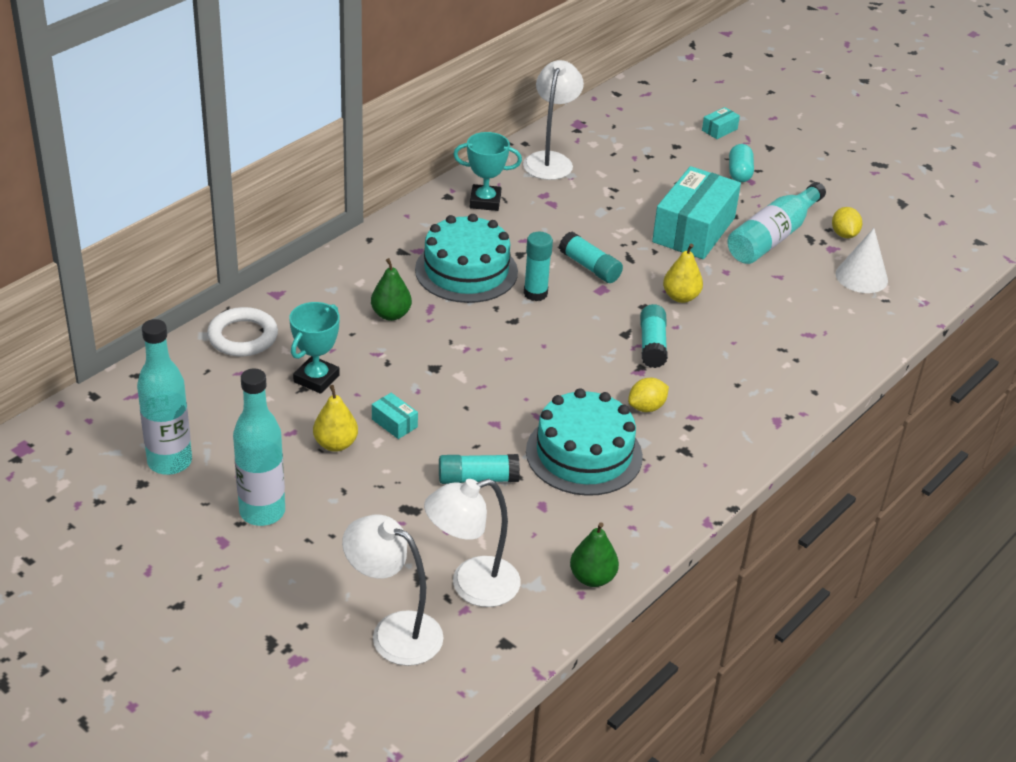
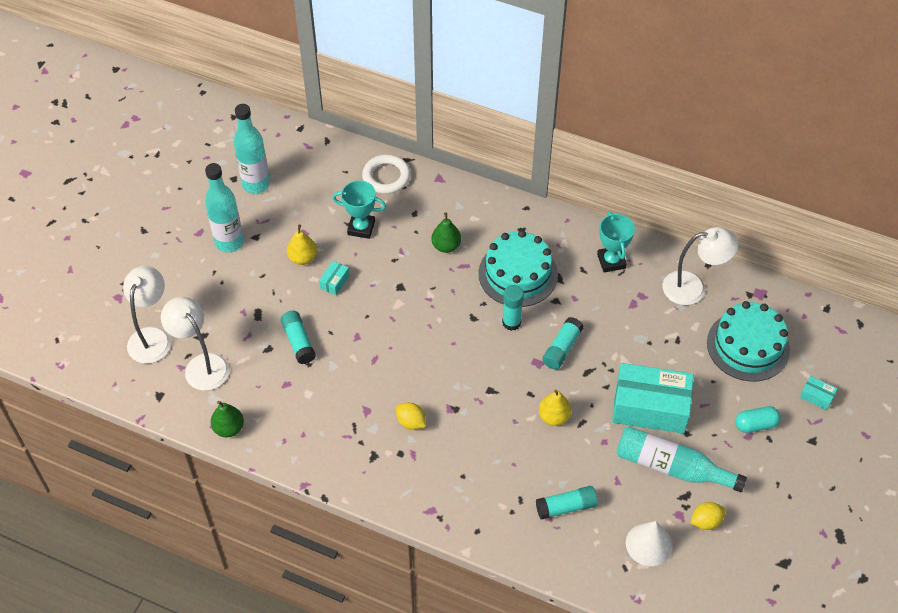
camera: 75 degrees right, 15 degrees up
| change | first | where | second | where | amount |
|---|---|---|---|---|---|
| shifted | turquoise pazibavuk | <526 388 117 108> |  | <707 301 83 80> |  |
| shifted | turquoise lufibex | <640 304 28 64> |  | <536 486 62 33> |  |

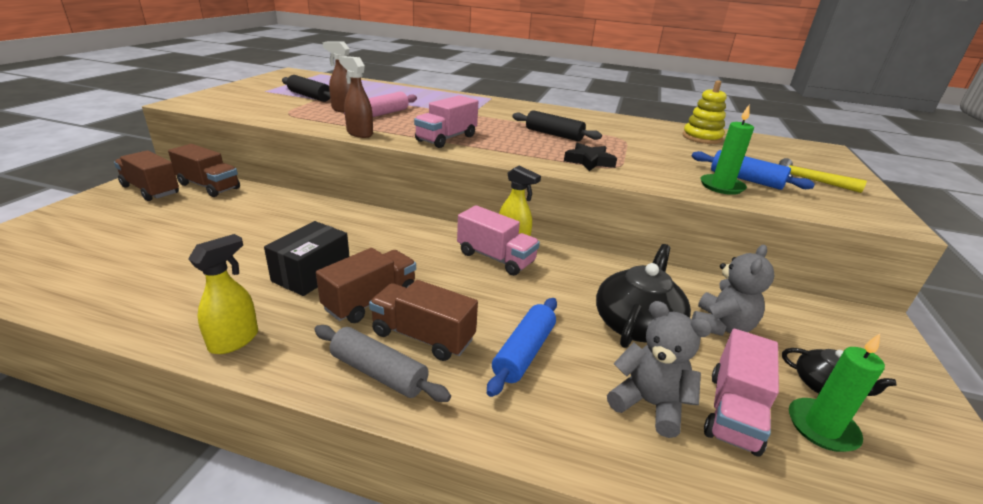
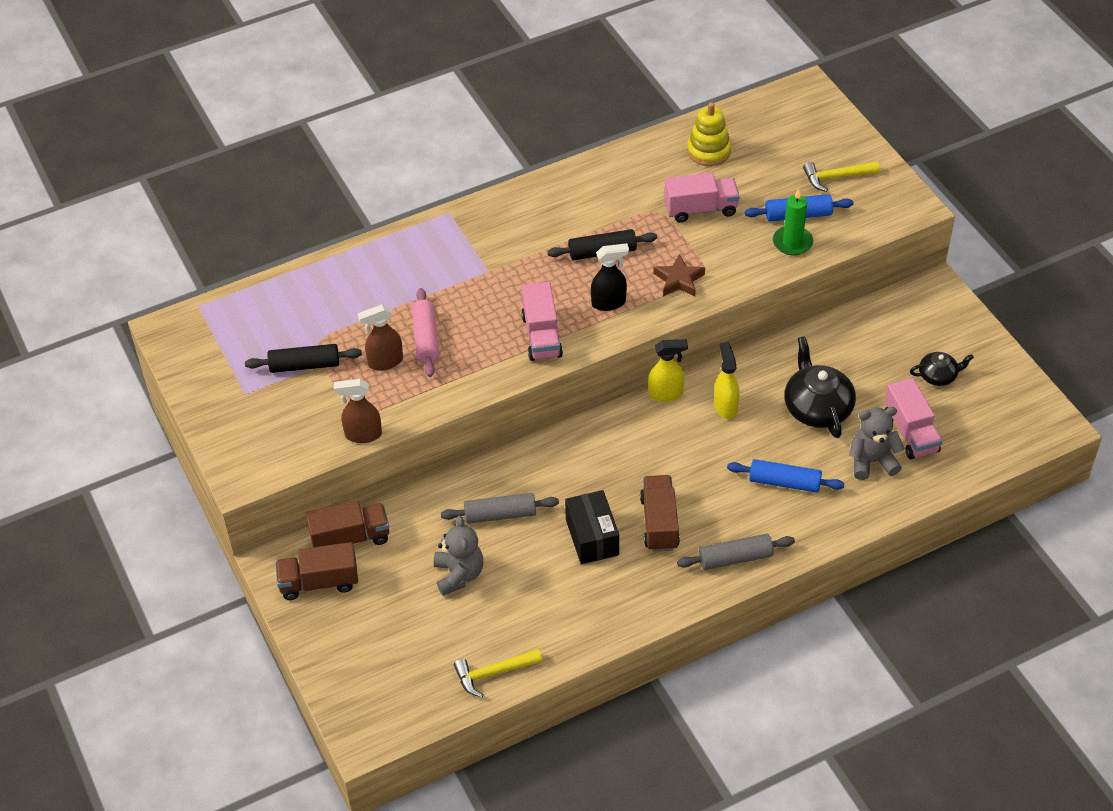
camera: 40 degrees left, 20 degrees up
| change | first | where | second | where | amount |
|---|---|---|---|---|---|
| gone | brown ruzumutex | <369 280 109 81> |  |  |  |
| gone | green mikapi | <789 333 96 119> |  |  |  |
| new |  |  | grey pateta | <441 493 118 31> |  |
| new |  |  | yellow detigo | <454 649 88 48> |  |
| new |  |  | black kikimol | <591 243 38 68> |  |
| shifted | yellow kikimol | <188 234 70 120> |  | <714 342 25 77> |  |
| shifted | brown kikimol | <339 56 34 82> |  | <334 379 48 64> |  |
| shifted | pink ruzumutex | <457 205 83 71> |  | <664 172 76 51> |  |
| shifted | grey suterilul | <692 244 82 92> |  | <434 515 49 81> |  |
| repainted | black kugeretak | <564 143 53 28> | brown kugeretak | <653 254 52 42> |  |
| rotated | blue pateta | <487 298 70 99> |  | <727 459 118 34> | 60 degrees counterclockwise |

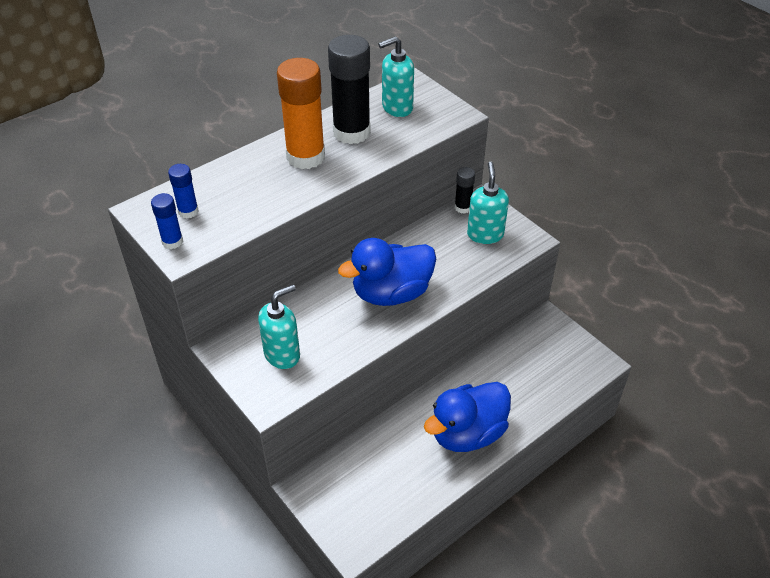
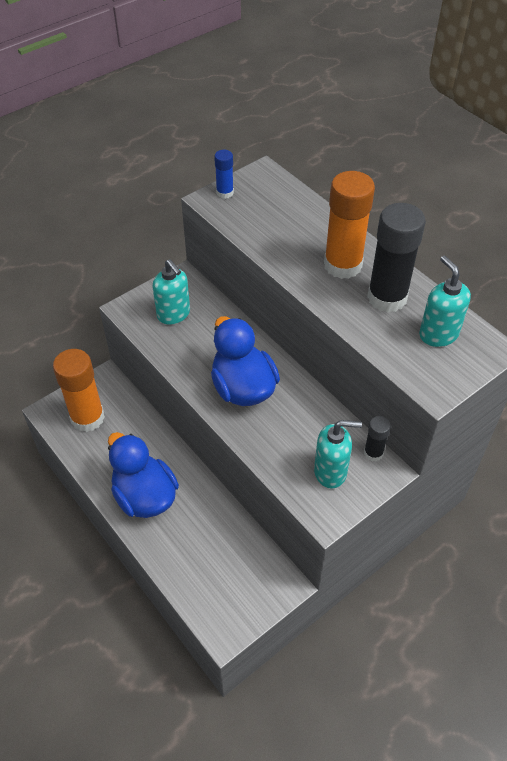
camera: 90 degrees right, 5 degrees up
| change | first | where | second | where | amount |
|---|---|---|---|---|---|
| gone | blue lufibex | <168 164 31 55> |  |  |  |
| new |  |  | orange lufibex | <53 349 52 83> |  |

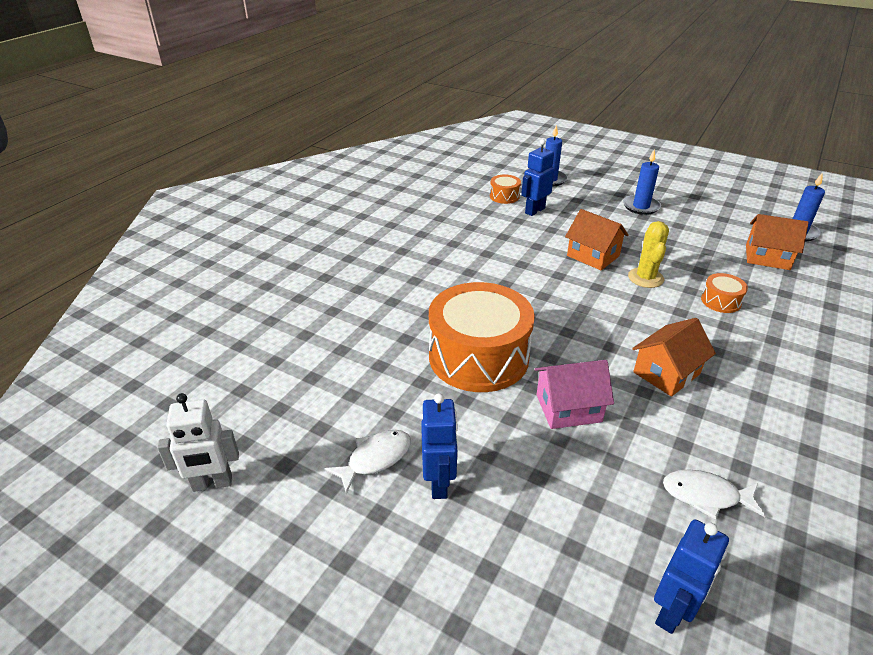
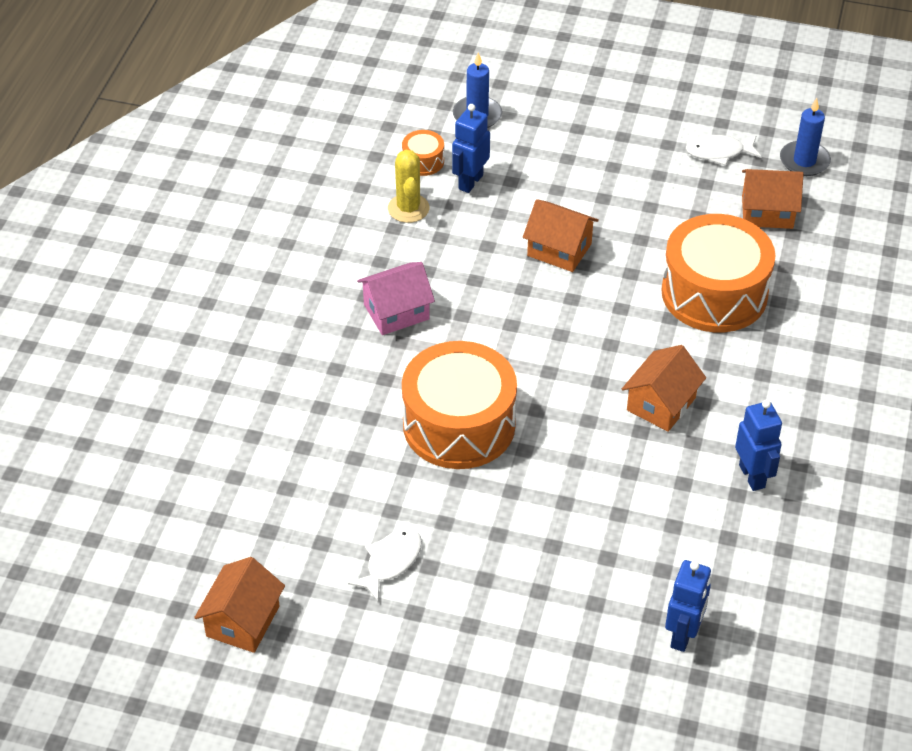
camera: 15 degrees left, 10 degrees up
| change | first | where | second | where | amount |
|---|---|---|---|---|---|
| gone | blue mikapi | <623 149 38 66> |  |  |  |
| shifted | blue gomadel | <421 393 37 106> |  | <735 400 47 91> |  |
| shifted | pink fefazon | <534 360 80 69> |  | <357 262 78 73> |  |
| shifted | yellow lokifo | <628 221 41 67> |  | <388 150 41 73> |  |
| shifted | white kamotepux | <663 469 102 51> |  | <686 135 76 31> |  |
| swapped | white gomadel | <157 393 82 99> | orange fefazon | <194 557 91 96> |  |
| scaled | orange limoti | <701 273 47 40> |  | <661 214 115 118> | x2.37 |

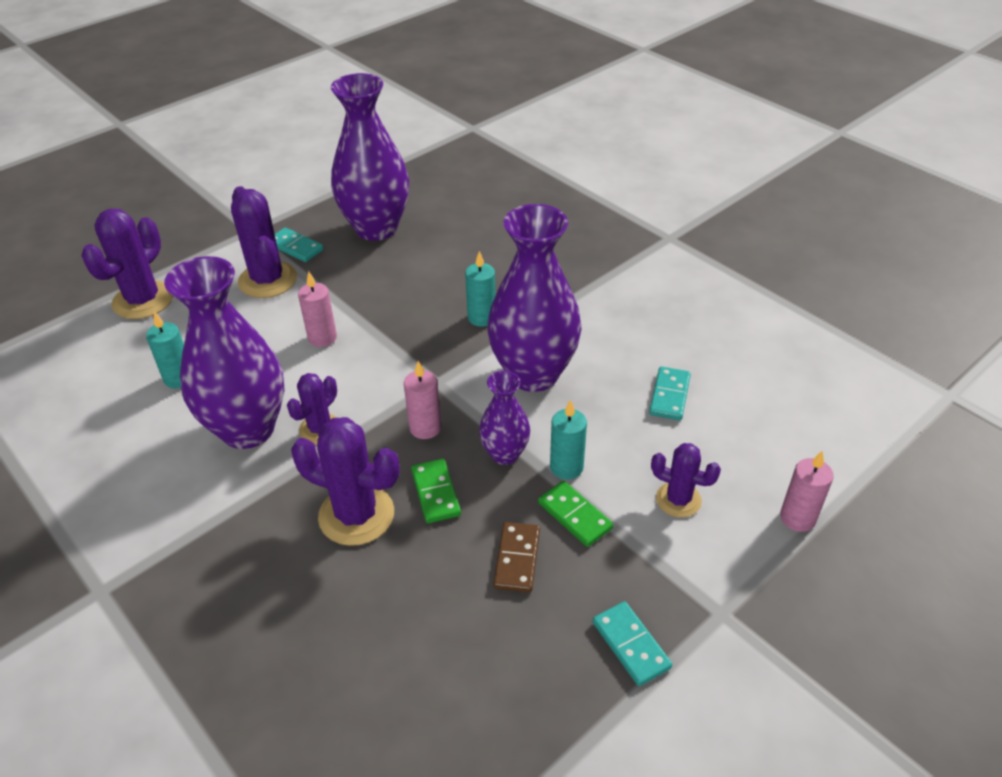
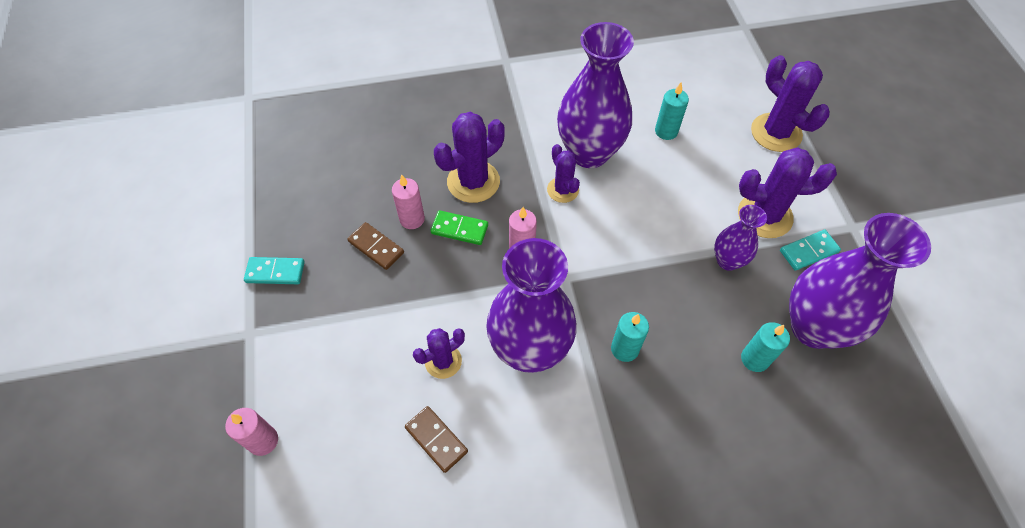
camera: 120 degrees right, 15 degrees up
| change | first | where | second | where | amount |
|---|---|---|---|---|---|
| gone | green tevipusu | <538 481 75 66> |  |  |  |
| shifted | pink mikapi | <298 271 39 76> |  | <392 174 33 55> |  |
| shifted | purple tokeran | <479 371 51 94> |  | <714 205 53 66> |  |
| shifted | turquoise mikapi | <550 400 37 80> |  | <741 322 49 50> |  |
| shifted | purple lokifo | <651 443 70 75> |  | <413 328 52 51> |  |
| repainted | turquoise tevipusu | <649 366 42 54> | brown tevipusu | <405 406 63 67> |  |

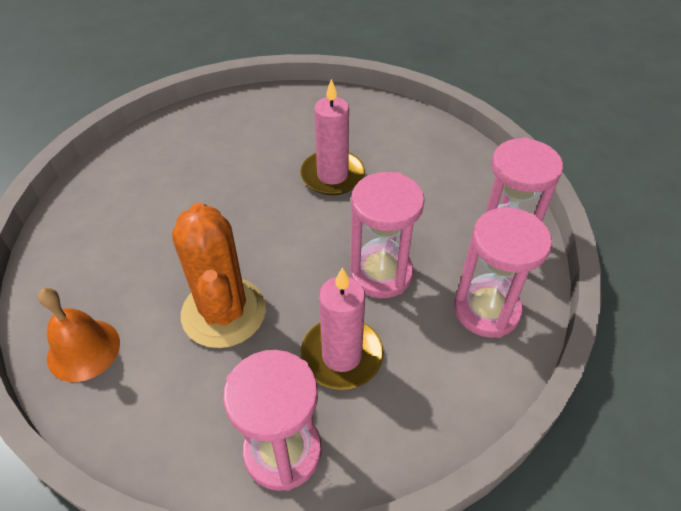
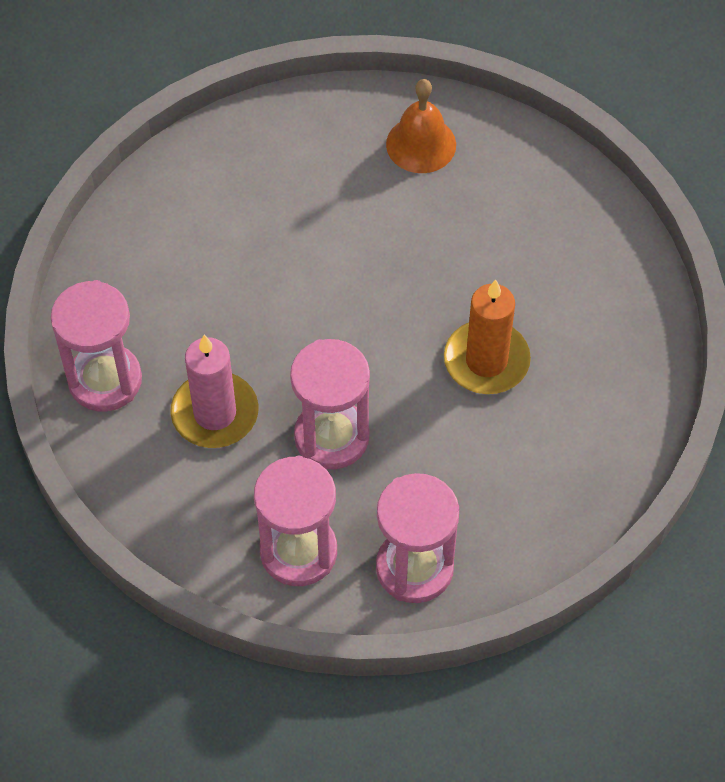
camera: 80 degrees right, 10 degrees up
| change | first | where | second | where | amount |
|---|---|---|---|---|---|
| gone | orange lokifo | <172 202 94 146> |  |  |  |
| shifted | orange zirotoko | <38 288 82 94> |  | <386 79 70 94> |  |
| repainted | pink mikapi | <300 79 65 116> | orange mikapi | <444 280 87 114> |  |

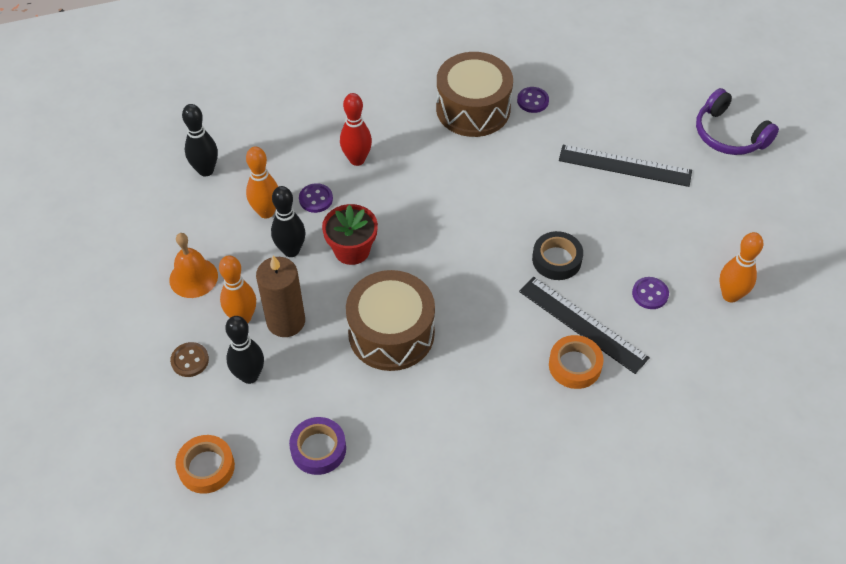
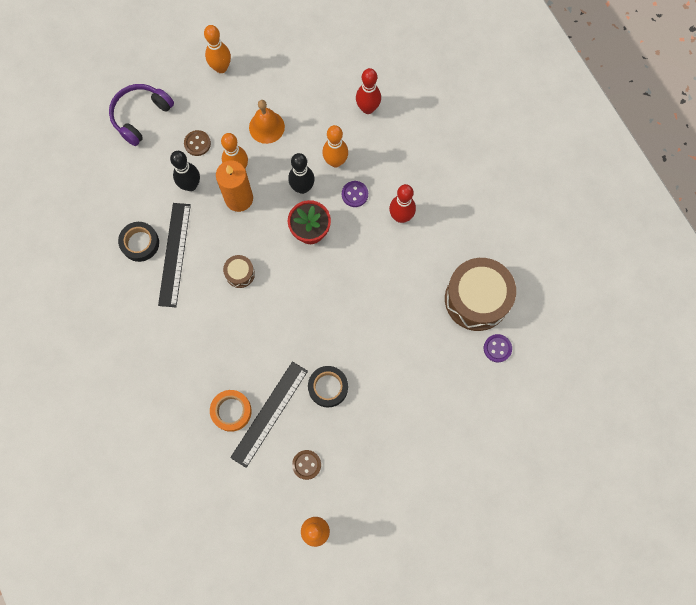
camera: 80 degrees right, 20 degrees up
| change | first | where | second | where | amount |
|---|---|---|---|---|---|
| gone | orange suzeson | <175 435 60 59> |  |  |  |
| new |  |  | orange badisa | <204 25 27 48> |  |
| shifted | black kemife | <559 145 133 42> |  | <158 203 33 104> |  |
| shifted | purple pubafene | <696 88 83 67> |  | <109 84 65 62> |  |
| repainted | black badisa | <182 104 36 72> | red badisa | <356 68 25 46> |  |
| repainted | brown mikapi | <256 255 49 82> | orange mikapi | <216 160 37 52> |  |
| repainted | purple suzeson | <289 417 57 58> | black suzeson | <118 222 41 40> |  |
| repainted | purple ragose | <632 277 37 32> | brown ragose | <292 450 29 30> |  |
| scaled | brown limoti | <346 270 89 101> |  | <223 255 32 33> | x0.46 |

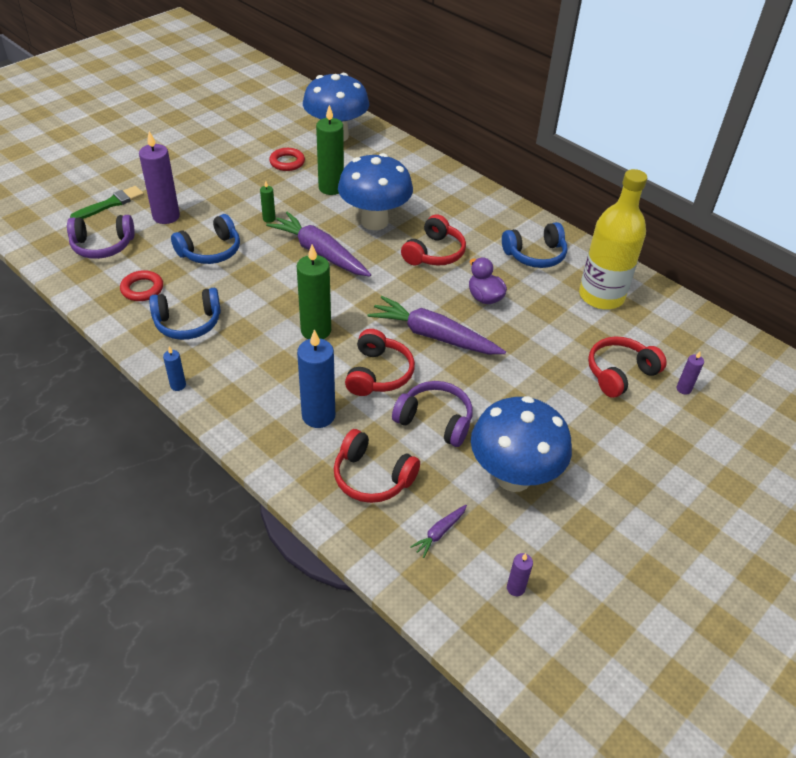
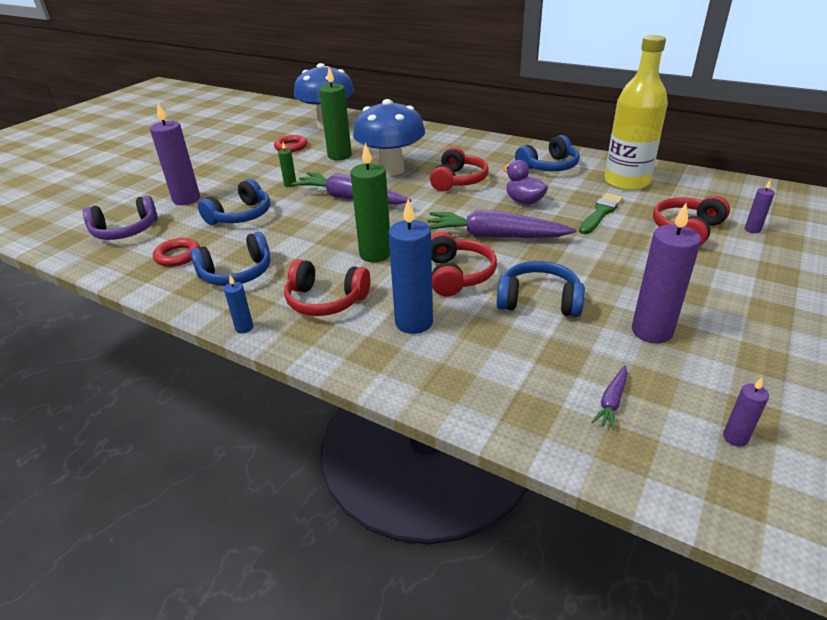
camera: 10 degrees left, 10 degrees down
| change | first | where | second | where | amount |
|---|---|---|---|---|---|
| shifted | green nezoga | <70 186 74 33> |  | <579 193 44 41> |  |
| shifted | red pubafene | <334 429 86 74> |  | <284 259 86 57> |  |
| swapped | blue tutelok | <471 396 101 96> | purple mikapi | <632 203 69 140> |  |
| repainted | purple pubafene | <392 381 81 66> | blue pubafene | <497 261 88 56> |  |

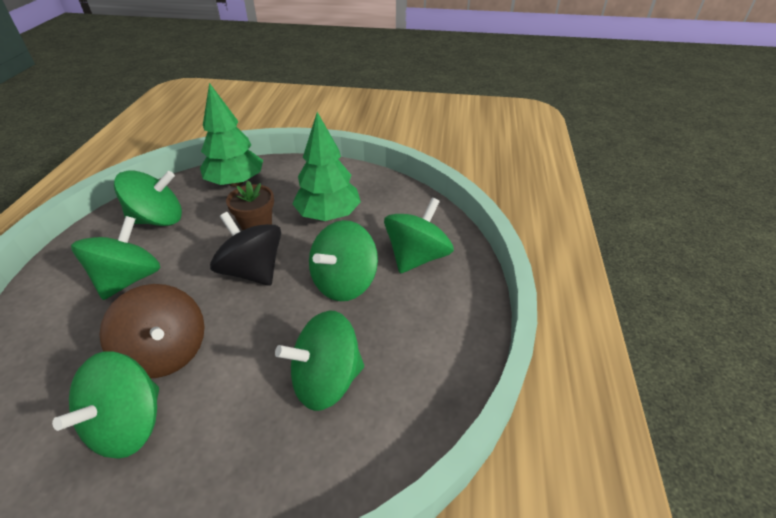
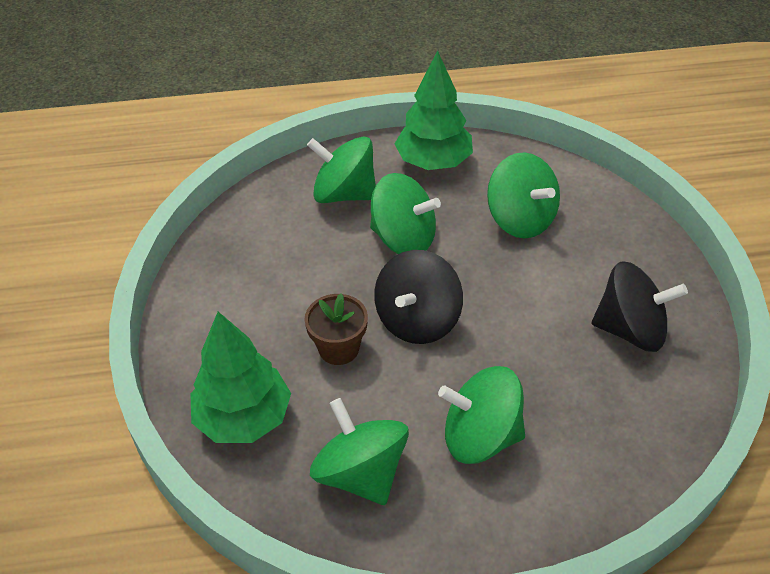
camera: 105 degrees left, 5 degrees up
| change | first | where | second | where | amount |
|---|---|---|---|---|---|
| gone | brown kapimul | <99 284 106 94> |  |  |  |
| shifted | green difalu | <292 112 69 109> |  | <395 50 78 120> |  |
| repainted | green kapimul | <52 351 107 108> | black kapimul | <592 261 96 91> |  |

